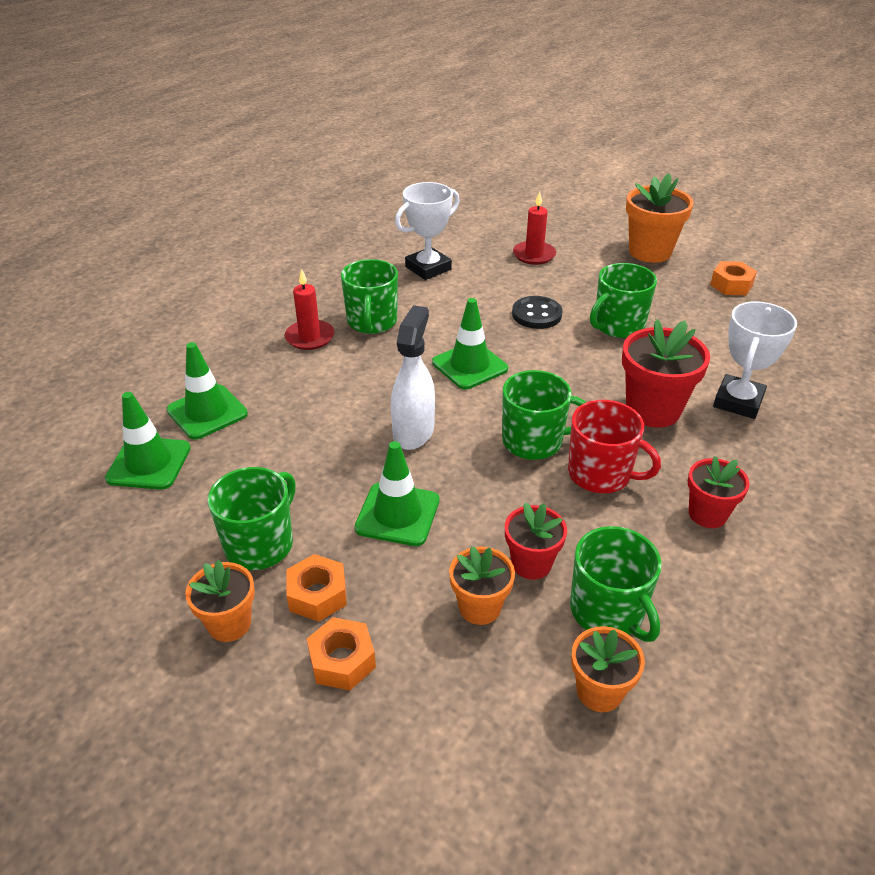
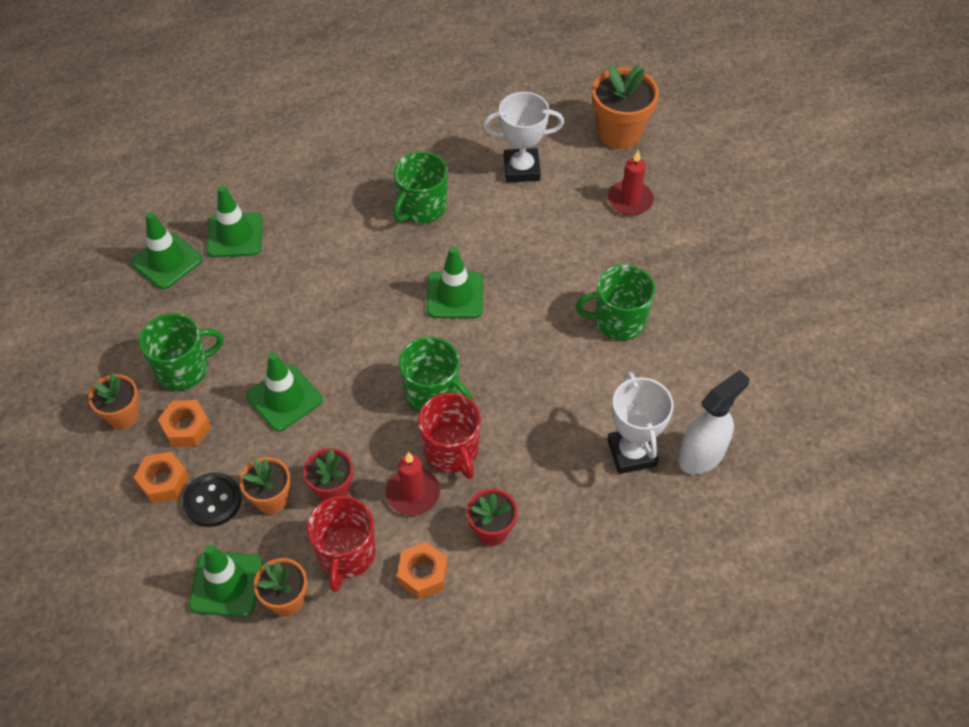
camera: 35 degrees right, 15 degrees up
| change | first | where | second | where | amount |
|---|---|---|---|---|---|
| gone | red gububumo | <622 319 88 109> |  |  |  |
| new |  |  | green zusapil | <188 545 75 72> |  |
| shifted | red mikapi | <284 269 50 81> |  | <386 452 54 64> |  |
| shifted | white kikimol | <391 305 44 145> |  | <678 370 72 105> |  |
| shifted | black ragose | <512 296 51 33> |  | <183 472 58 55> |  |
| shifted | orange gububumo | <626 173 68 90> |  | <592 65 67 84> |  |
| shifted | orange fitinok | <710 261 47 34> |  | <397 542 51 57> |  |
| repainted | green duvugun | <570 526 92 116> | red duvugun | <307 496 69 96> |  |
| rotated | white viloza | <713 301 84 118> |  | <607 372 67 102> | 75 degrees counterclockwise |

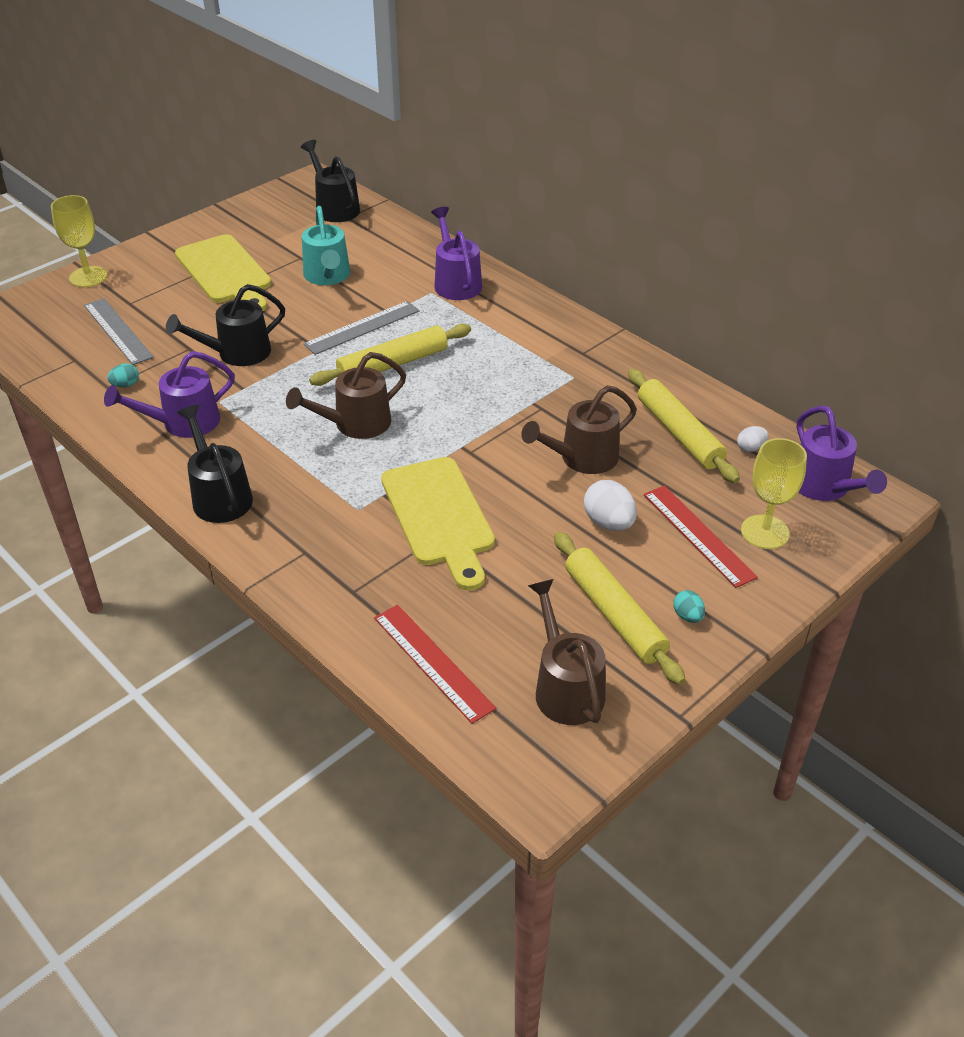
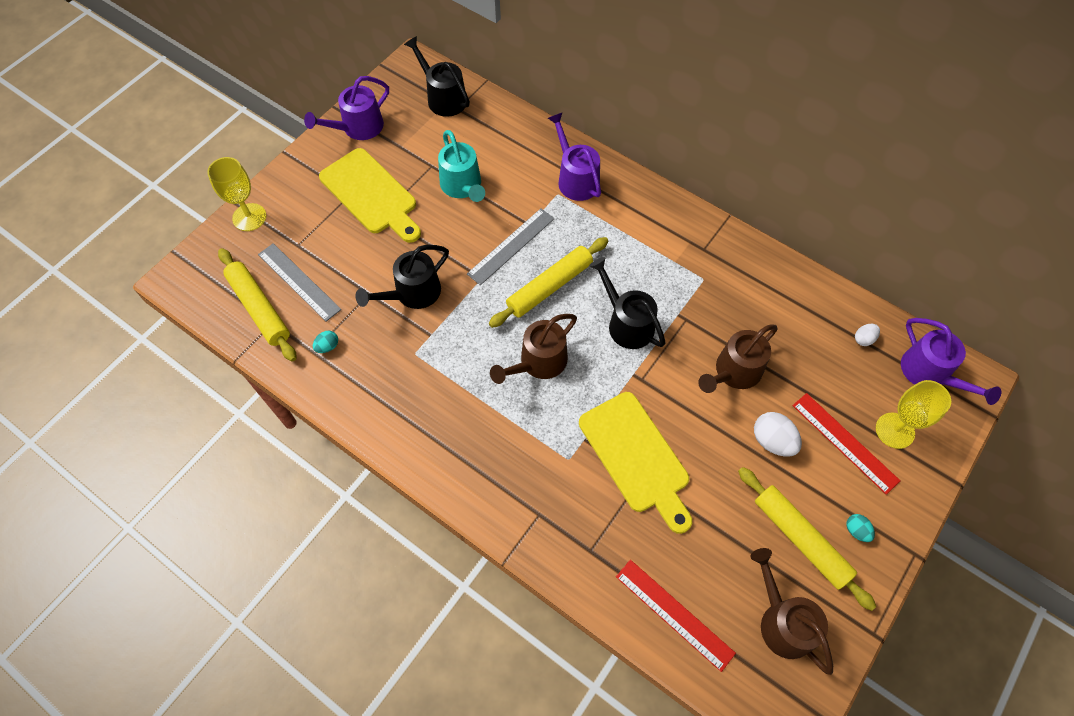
camera: 10 degrees left, 20 degrees up
| change | first | where | second | where | amount |
|---|---|---|---|---|---|
| shifted | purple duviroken | <104 351 131 87> |  | <304 76 85 64> |  |
| shifted | black duviroken | <177 405 76 118> |  | <589 257 77 92> |  |
| shifted | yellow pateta | <628 369 112 114> |  | <218 248 78 114> |  |

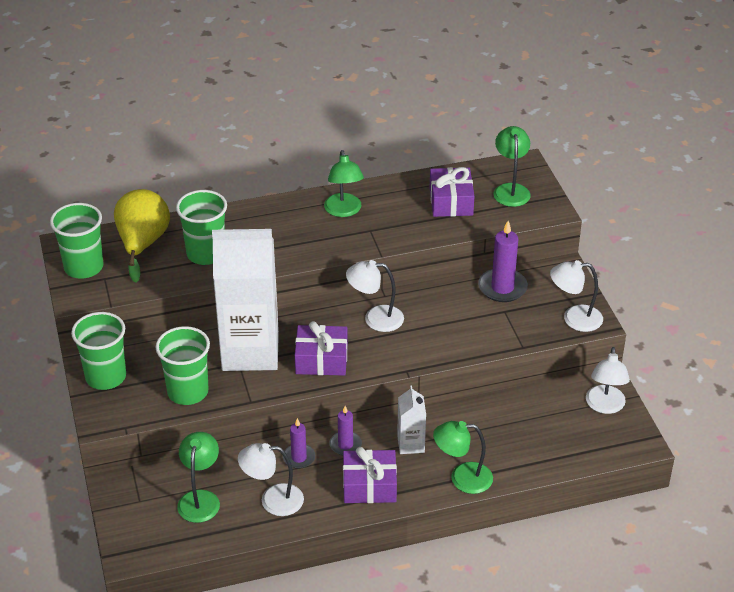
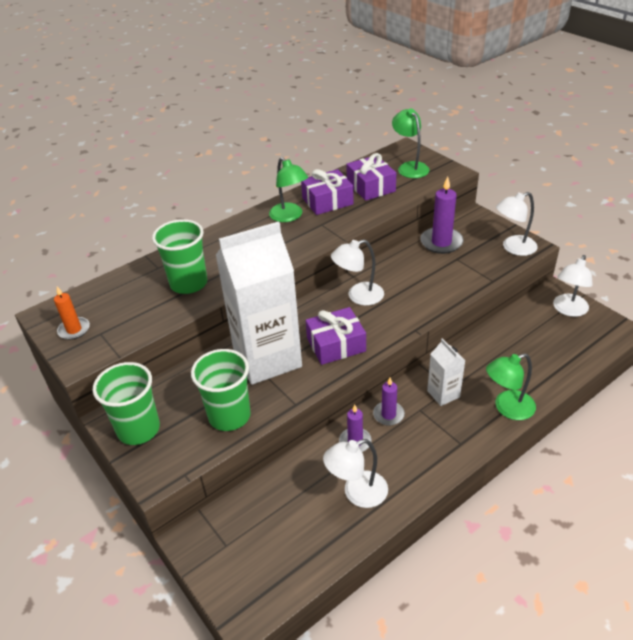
camera: 20 degrees left, 0 degrees up
| change | first | where | second | where | amount |
|---|---|---|---|---|---|
| gone | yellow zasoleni | <114 189 56 94> |  |  |  |
| gone | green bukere | <177 432 43 91> |  |  |  |
| shifted | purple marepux | <343 447 54 56> |  | <301 169 53 46> |  |
| swapped | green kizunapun | <50 203 54 76> | orange mikapi | <54 287 36 53> |  |
| rotated | white bukere | <586 347 44 67> |  | <553 255 40 62> | 45 degrees clockwise |

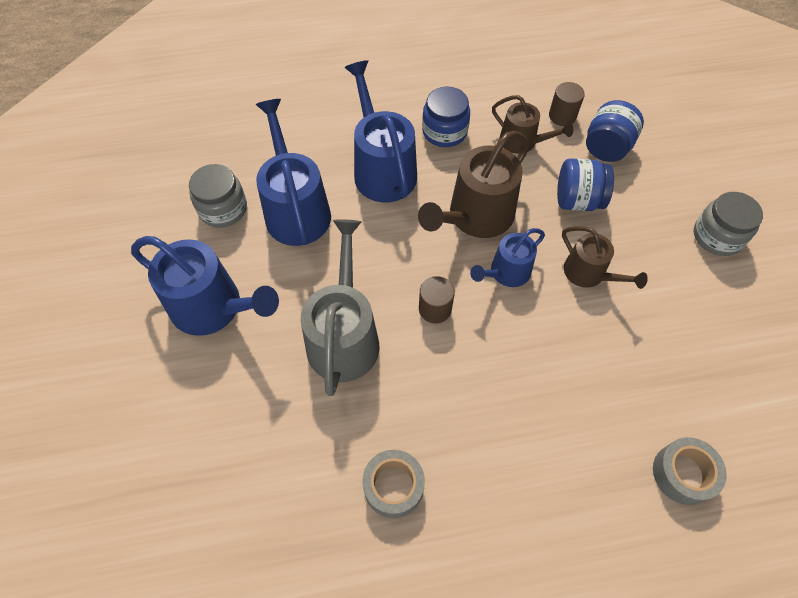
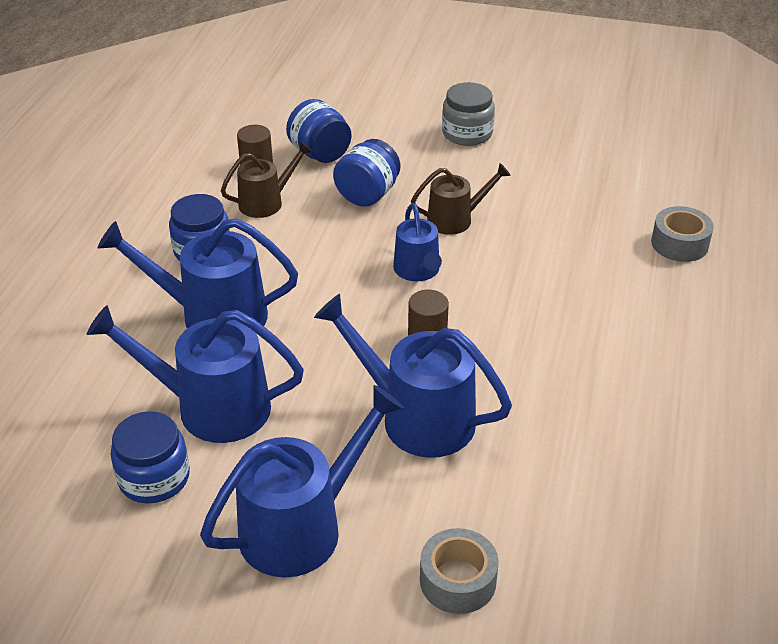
camera: 65 degrees left, 20 degrees down
| change | first | where | second | where | amount |
|---|---|---|---|---|---|
| gone | brown duviroken | <418 131 111 107> |  |  |  |
| shifted | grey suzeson | <362 450 63 68> |  | <420 528 79 86> |  |
| repainted | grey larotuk | <189 164 58 64> | blue larotuk | <111 411 79 92> |  |
| repainted | grey duviroken | <301 219 78 177> | blue duviroken | <314 294 198 164> |  |

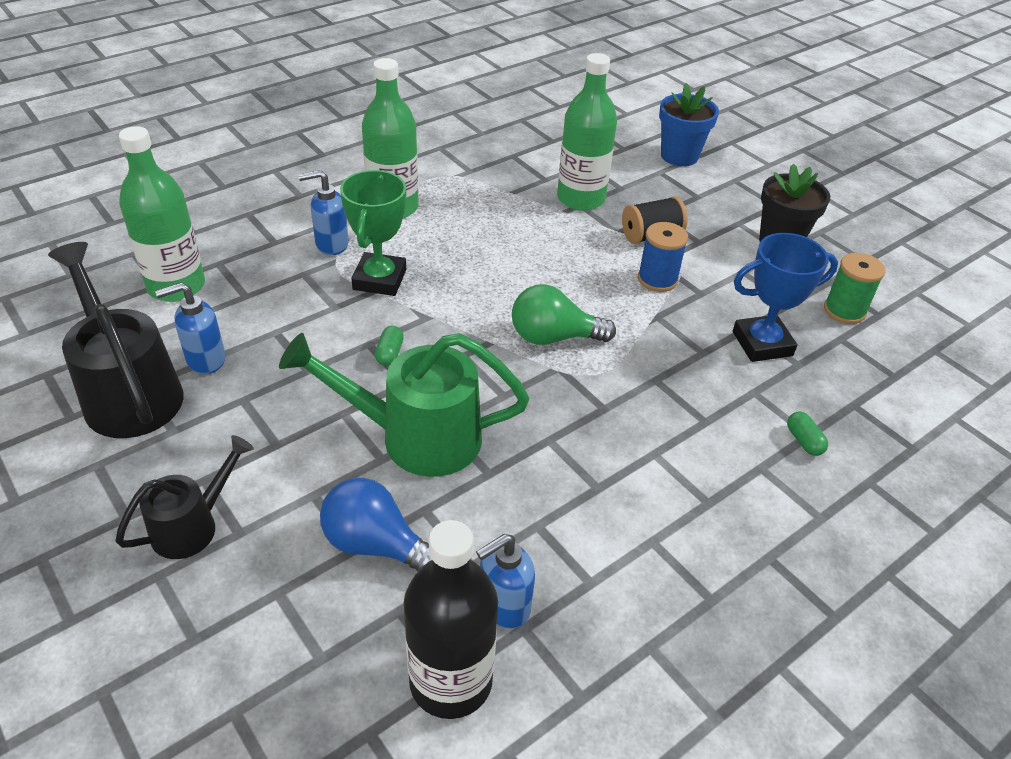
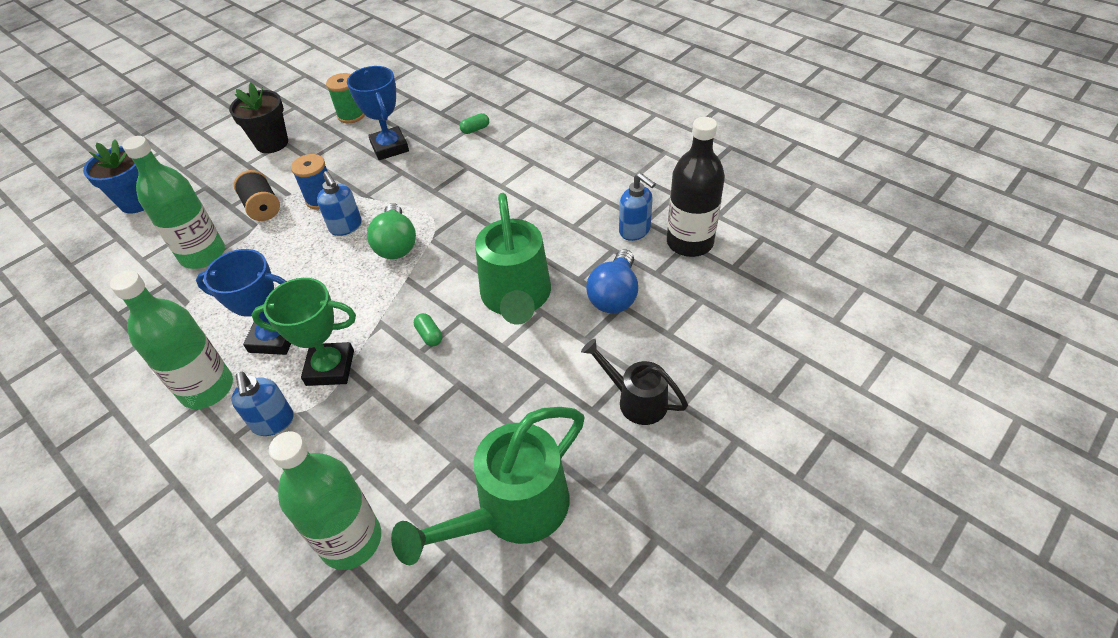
camera: 95 degrees left, 5 degrees up
| change | first | where | second | where | amount |
|---|---|---|---|---|---|
| new |  |  | blue viloza | <196 249 95 106> |  |
| shifted | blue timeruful | <155 282 70 92> |  | <317 171 45 65> |  |
| repainted | black duviroken | <48 242 136 196> | green duviroken | <391 407 193 158> |  |
| rotated | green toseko | <375 326 29 40> |  | <414 313 28 33> | 60 degrees clockwise |

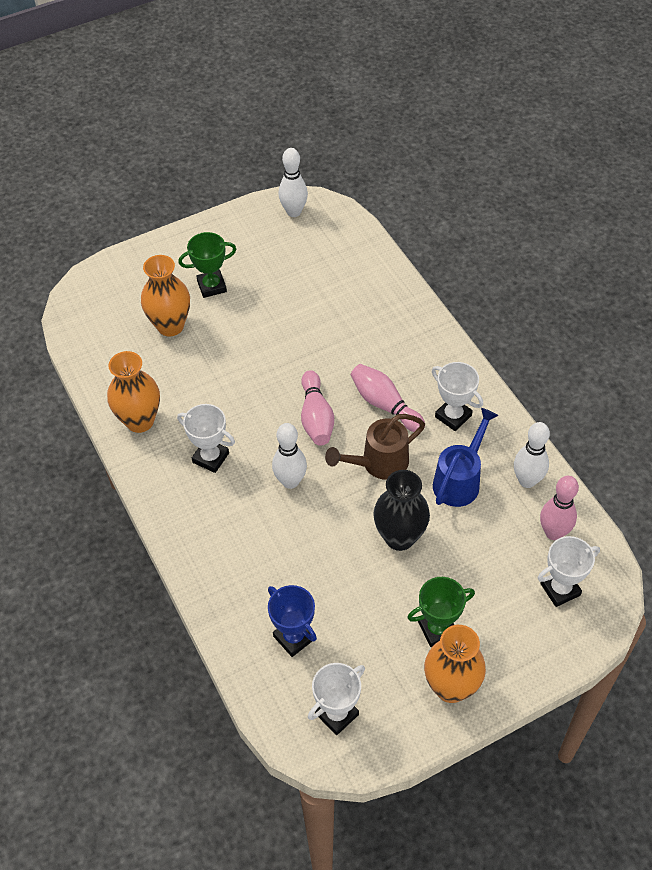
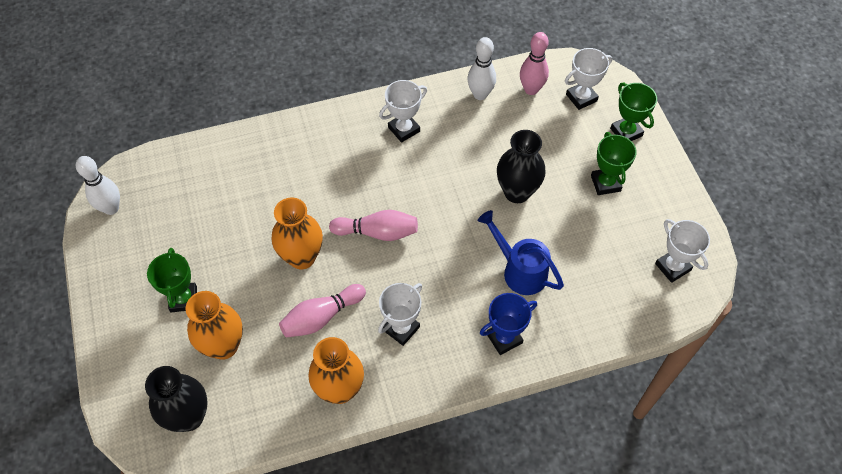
camera: 80 degrees left, 5 degrees up
| change | first | where | second | where | amount |
|---|---|---|---|---|---|
| gone | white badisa | <272 423 35 66> |  |  |  |
| gone | brown duviroken | <325 414 100 66> |  |  |  |
| new |  |  | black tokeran | <145 366 63 66> |  |
| new |  |  | green viloza | <610 83 47 58> |  |
| shifted | blue viloza | <268 585 49 72> |  | <480 293 57 62> |  |
| shifted | pink badisa | <351 364 74 68> |  | <279 284 87 54> |  |
| shifted | orange tokeran | <424 625 62 78> |  | <272 198 51 71> |  |
| shifted | blue duviroken | <433 408 66 99> |  | <478 210 86 85> |  |
| rotated | white viloza | <537 536 63 71> |  | <565 48 47 62> | 75 degrees clockwise |

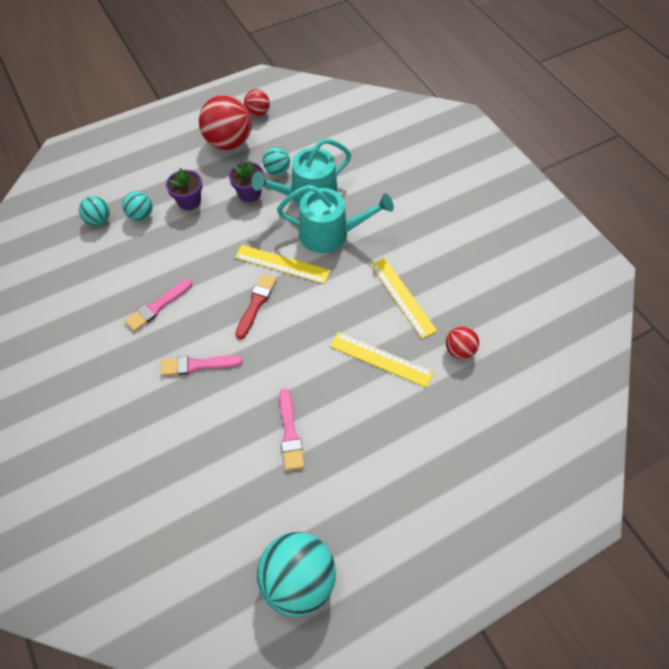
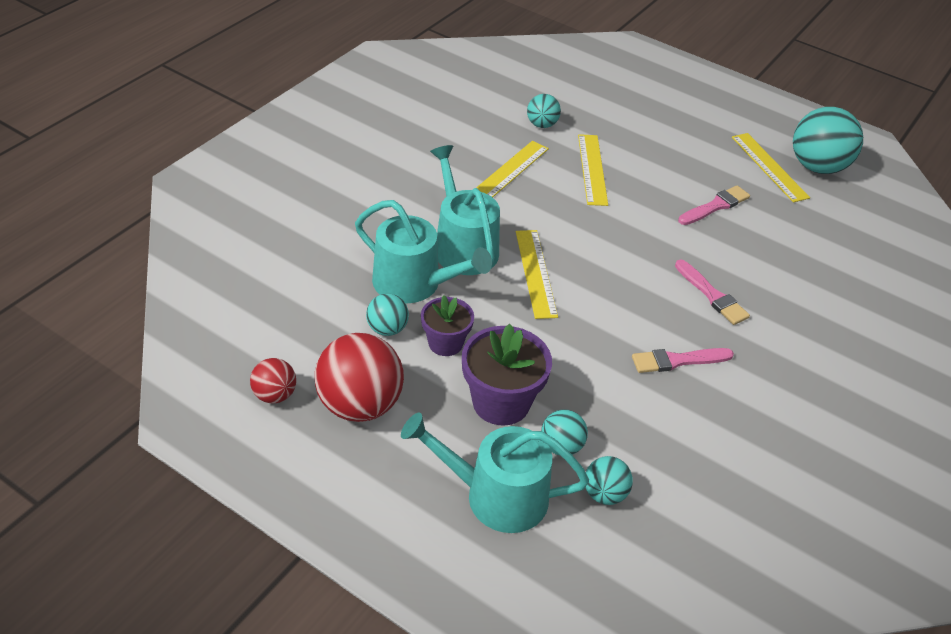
camera: 120 degrees left, 15 degrees down
| change | first | where | second | where | amount |
|---|---|---|---|---|---|
| gone | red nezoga | <235 274 42 65> |  |  |  |
| new |  |  | turquoise duviroken | <401 412 188 121> |  |
| new |  |  | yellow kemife | <732 133 78 70> |  |
| repainted | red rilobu | <446 326 33 33> | turquoise rilobu | <527 94 34 34> |  |
| rotated | pink nezoga | <124 279 68 53> |  | <632 348 102 25> | 150 degrees clockwise |
| scaled | purple gububumo | <166 168 36 42> |  | <462 324 90 102> | x1.59 |

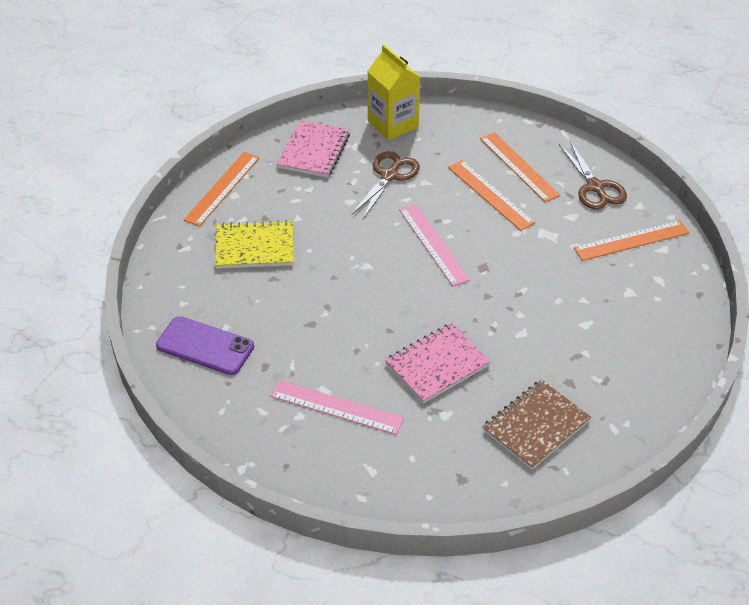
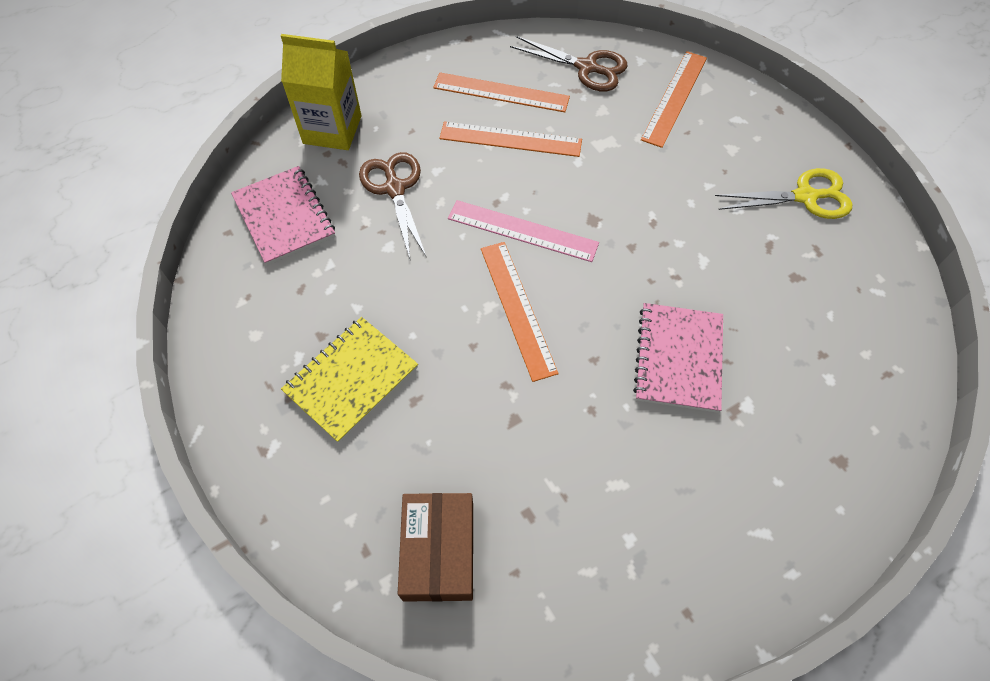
camera: 45 degrees left, 15 degrees up
| change | first | where | second | where | amount |
|---|---|---|---|---|---|
| gone | pink kemife | <270 380 134 55> |  |  |  |
| gone | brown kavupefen | <482 379 109 91> |  |  |  |
| new |  |  | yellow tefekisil | <715 168 137 51> |  |
| shifted | orange kemife | <184 152 75 74> |  | <481 242 78 140> |  |
| swapped | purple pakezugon | <156 316 98 59> | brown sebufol | <398 493 75 109> |  |

